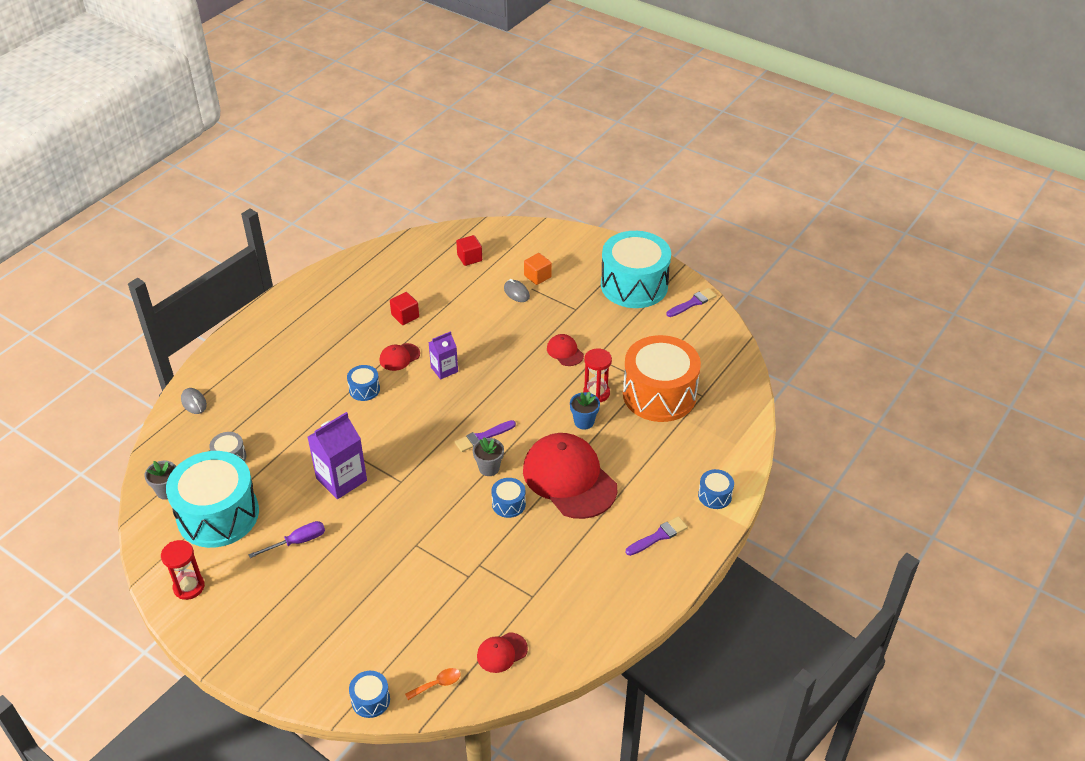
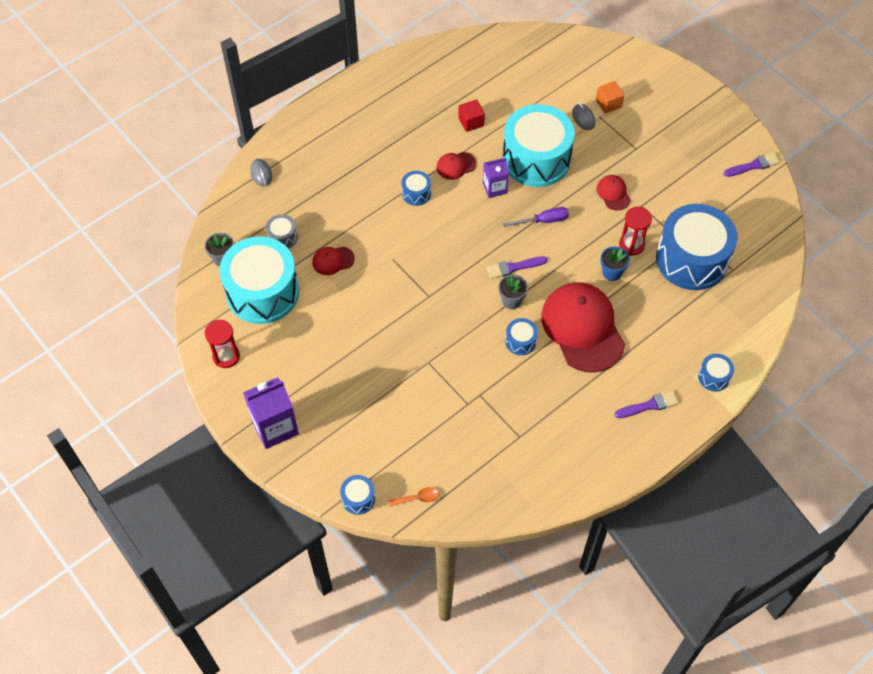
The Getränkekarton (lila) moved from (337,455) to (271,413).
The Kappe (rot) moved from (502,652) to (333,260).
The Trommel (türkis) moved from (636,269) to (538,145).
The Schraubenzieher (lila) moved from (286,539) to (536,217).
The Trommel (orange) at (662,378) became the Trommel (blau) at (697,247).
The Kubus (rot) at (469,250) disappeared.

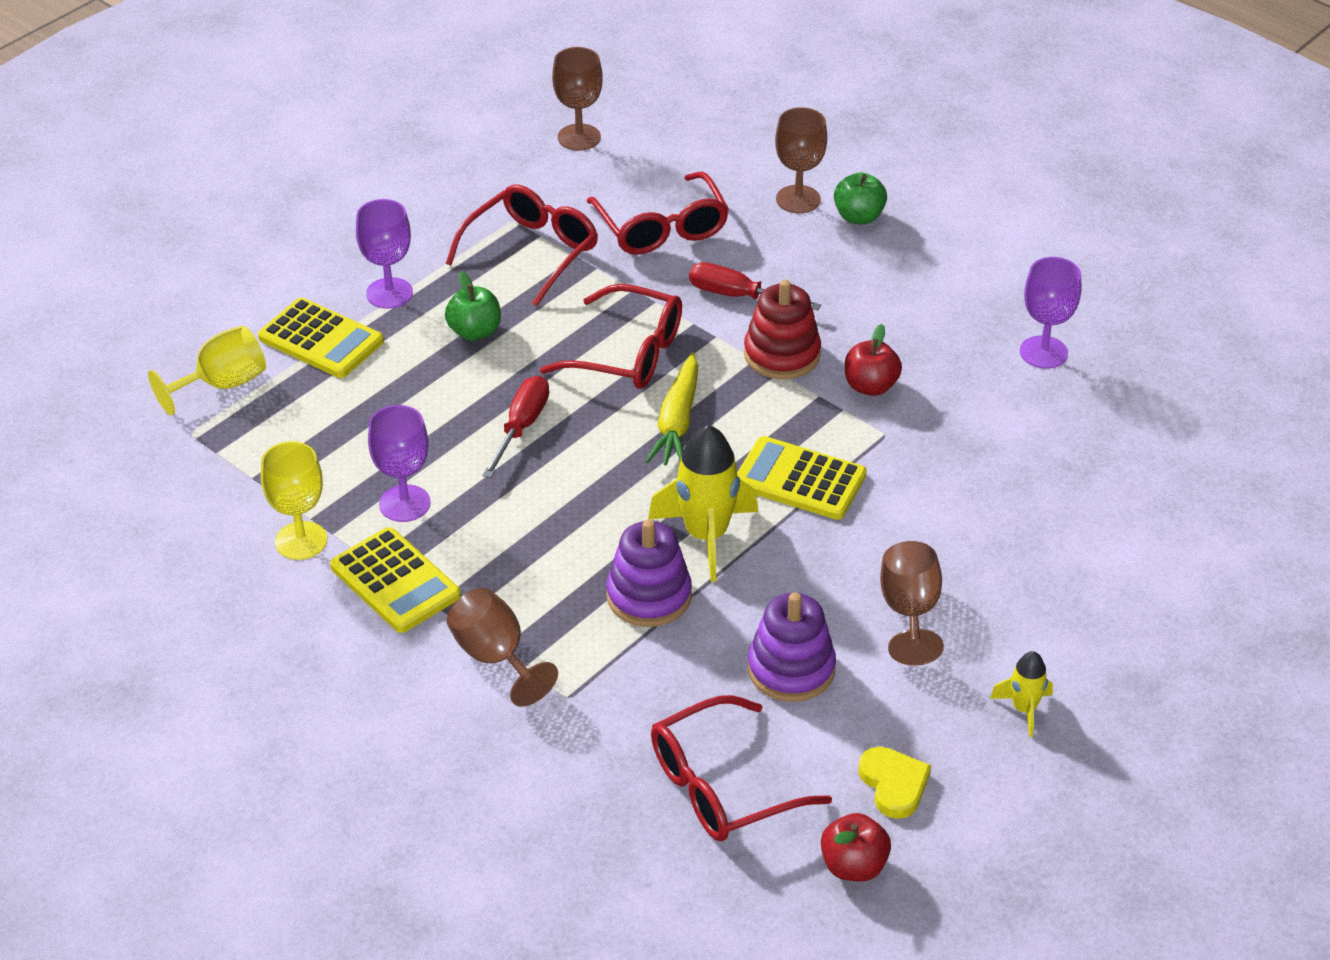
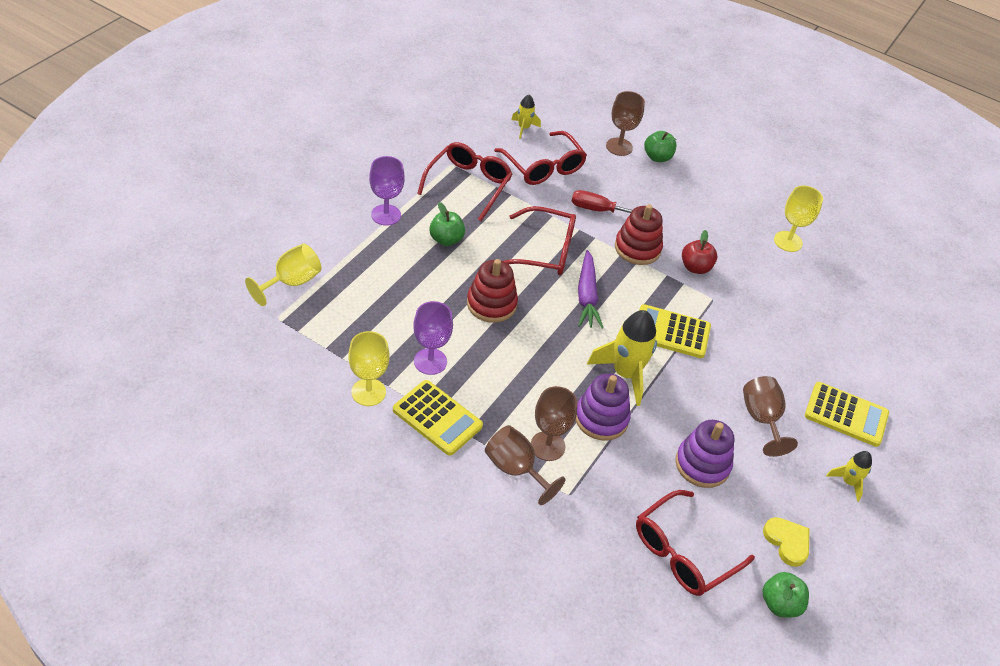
The Schraubenzieher (rot) at (515,427) was replaced by the Stapelspielzeug (rot) at (492,291).
The Rakete (gelb) at (526,117) appeared.
The Kelch (braun) moved from (577,98) to (554,423).
The Karotte (gelb) at (671,408) became the Karotte (lila) at (590,289).
The Apfel (rot) at (856,847) became the Apfel (grün) at (786,594).
The Kelch (lila) at (1050,312) became the Kelch (gelb) at (798,218).
The Taschenrechner (gelb) moved from (321,338) to (847,414).

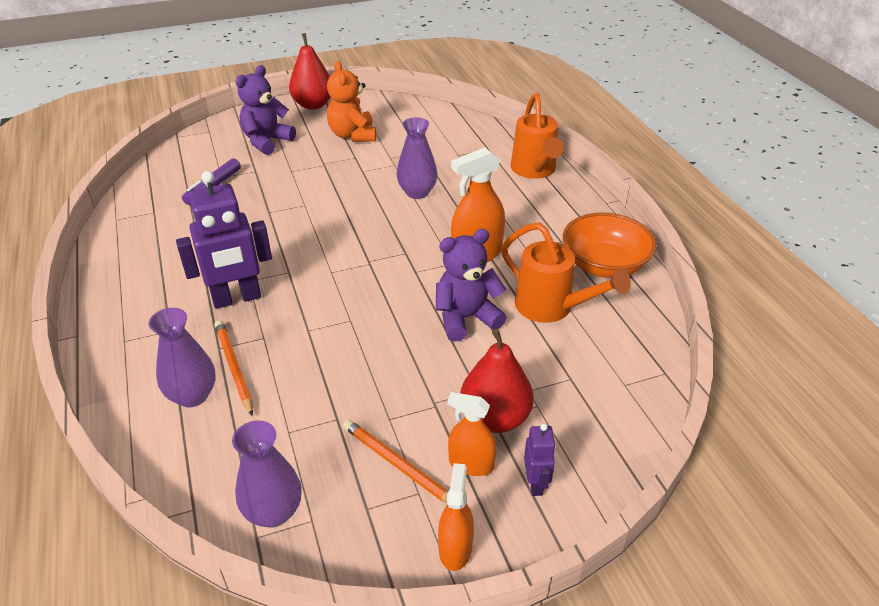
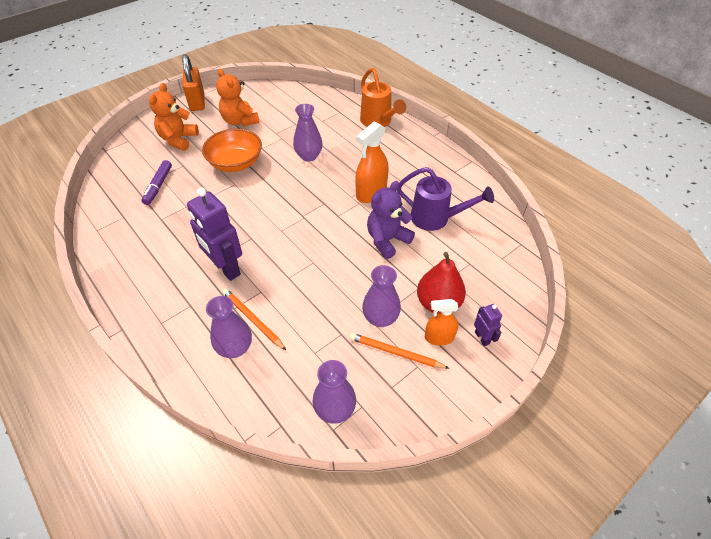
The Teddybär (lila) at (265,110) became the Teddybär (orange) at (174,117).
The Birne (rot) at (310,71) was replaced by the Vorhängeschloss (orange) at (193,82).
The Roboter (lila) at (224,240) turned 90 degrees clockwise.
The Schüssel (orange) moved from (610,245) to (232,150).
The Vase (lila) at (381,296) appeared.
The Gießkanne (orange) at (566,272) became the Gießkanne (lila) at (445,199).
The Sprühflasche (orange) at (456,517) disappeared.

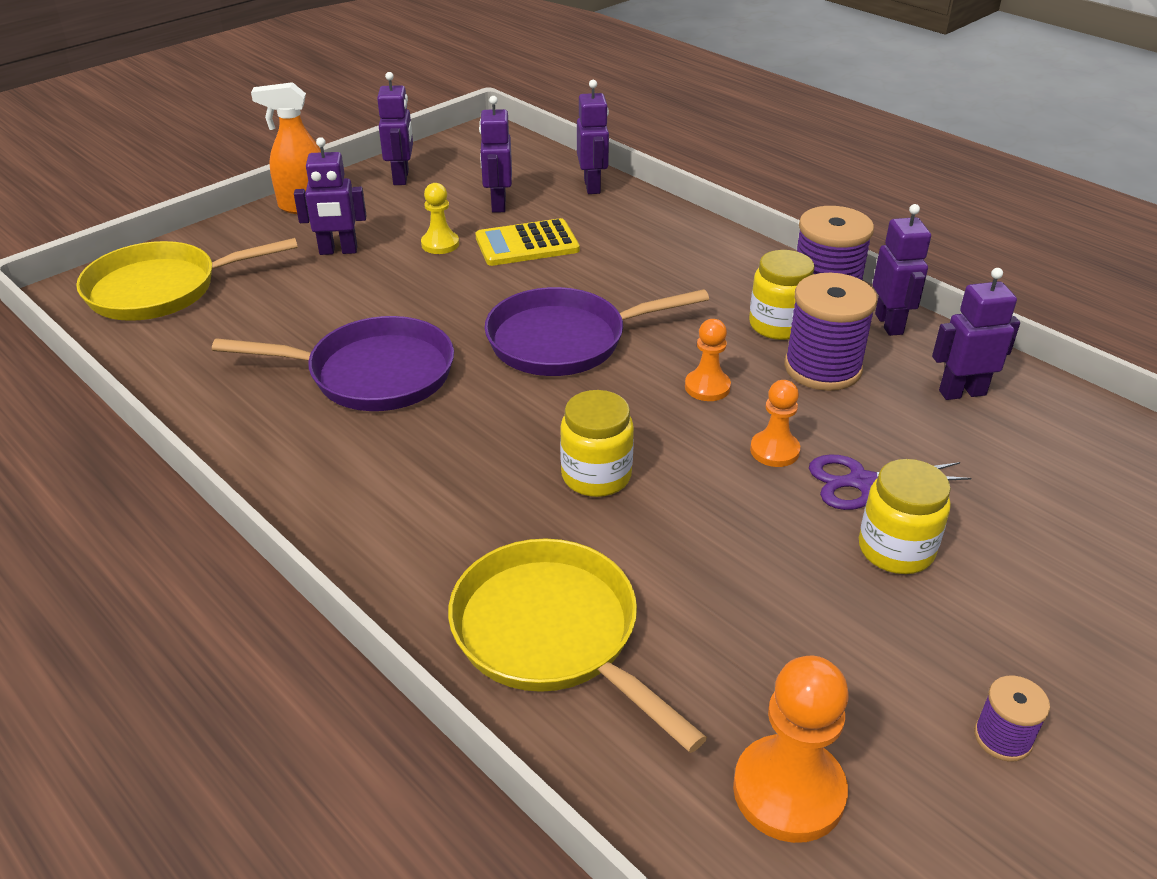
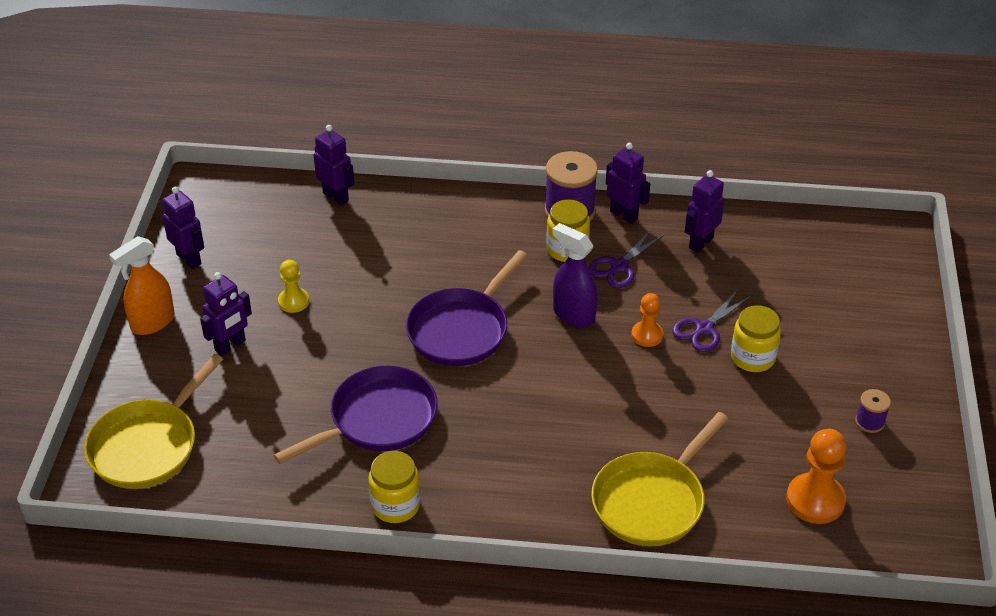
The Einmachglas (gelb) moved from (597,443) to (394,487).
The Bauer (orange) at (708,360) was replaced by the Sprühflasche (lila) at (575,275).
The Garnrolle (lila) at (830,332) was replaced by the Schere (lila) at (626,259).
The Pfanne (gelb) at (577,645) turned 60 degrees counterclockwise.
The Taschenrechner (gelb) at (528,242) disappeared.
The Roboter (lila) at (495,154) disappeared.

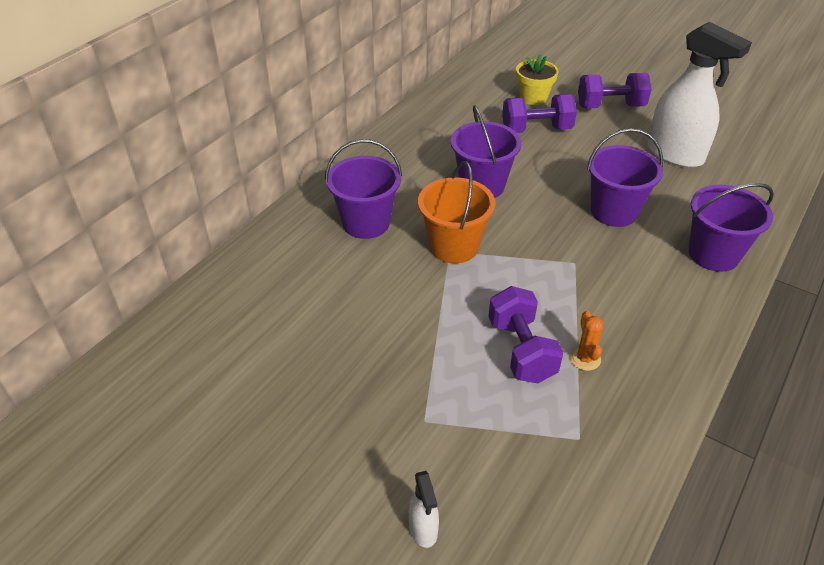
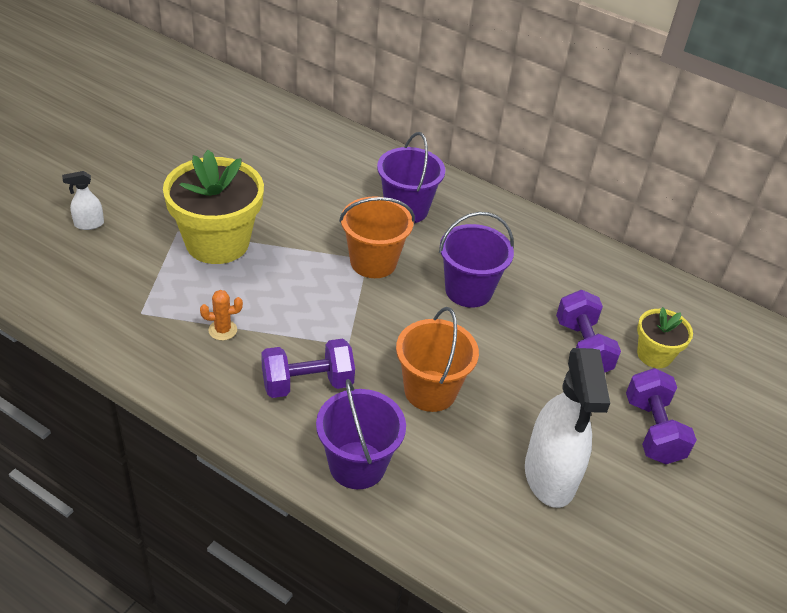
The Blumentopf (gelb) at (213,207) appeared.
The Hantel (lila) moved from (525,334) to (308,368).
The Eimer (lila) at (625,177) became the Eimer (orange) at (437,359).
The Sprühflasche (weiß) at (700,95) turned 45 degrees counterclockwise.

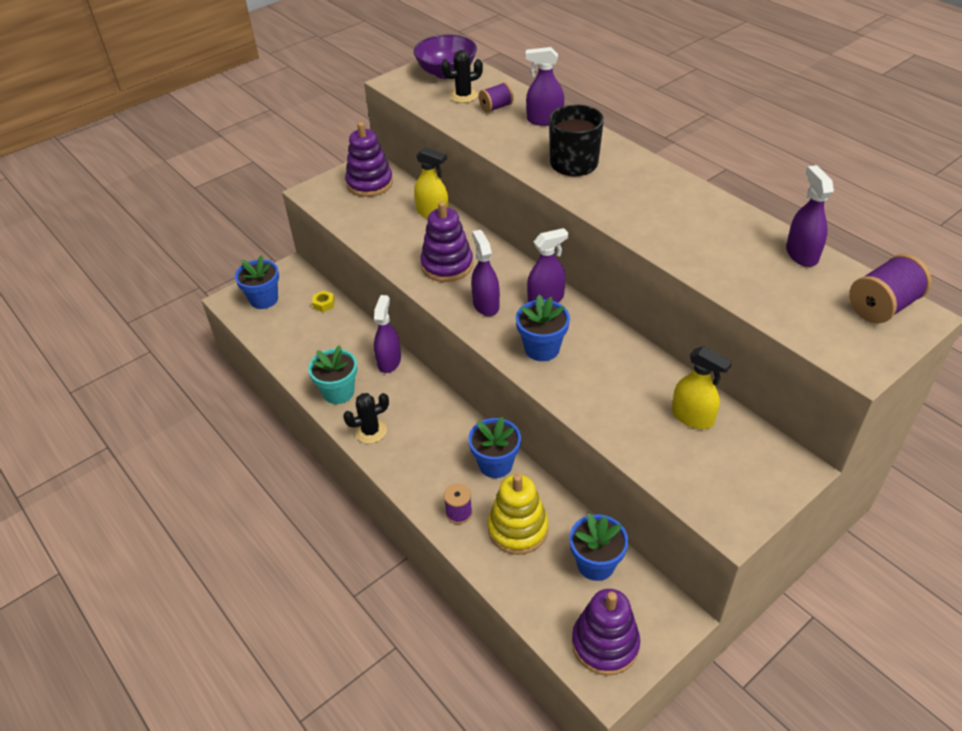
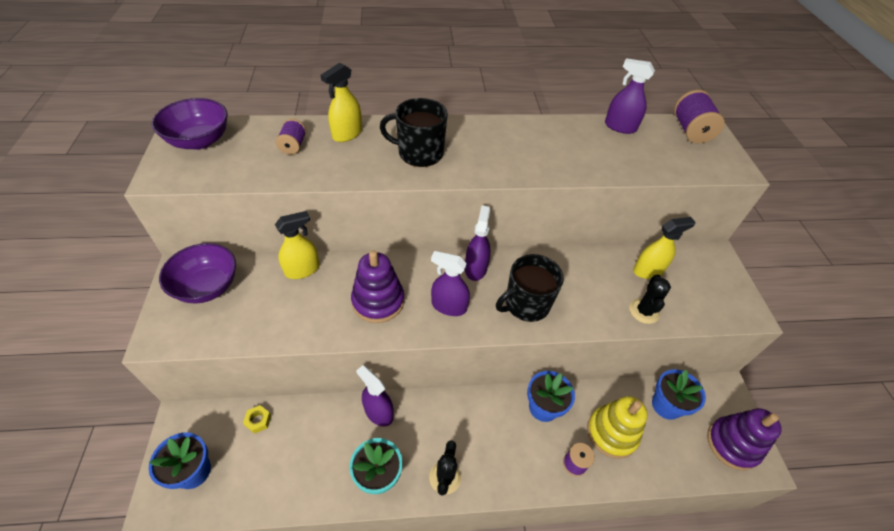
The Stapelspielzeug (lila) at (369,159) was replaced by the Schüssel (lila) at (197,273).
The Sprühflasche (lila) at (545,86) became the Sprühflasche (gelb) at (341,102).
The Blumentopf (blau) at (543,328) was replaced by the Tasse (schwarz) at (530,288).
The Kaktus (schwarz) moved from (462,76) to (650,299).

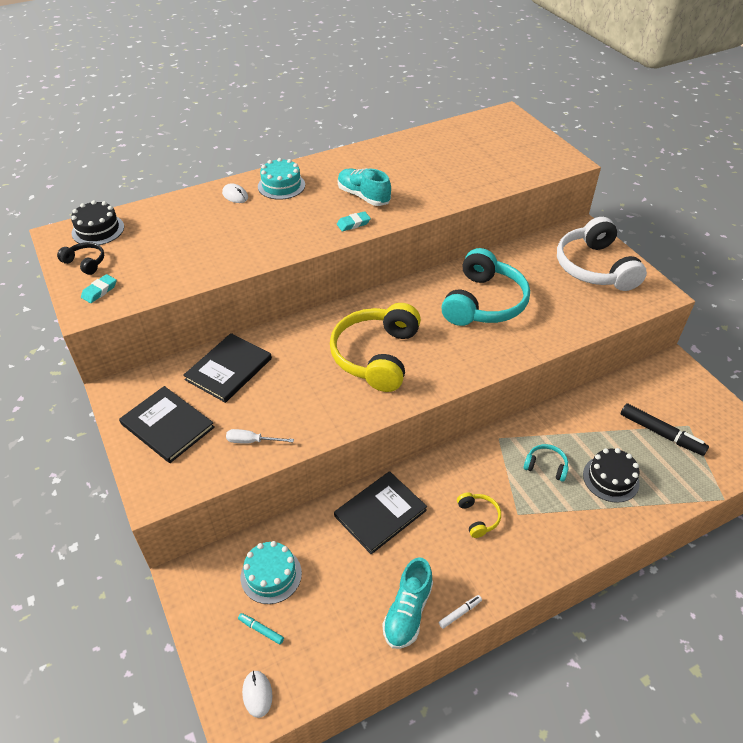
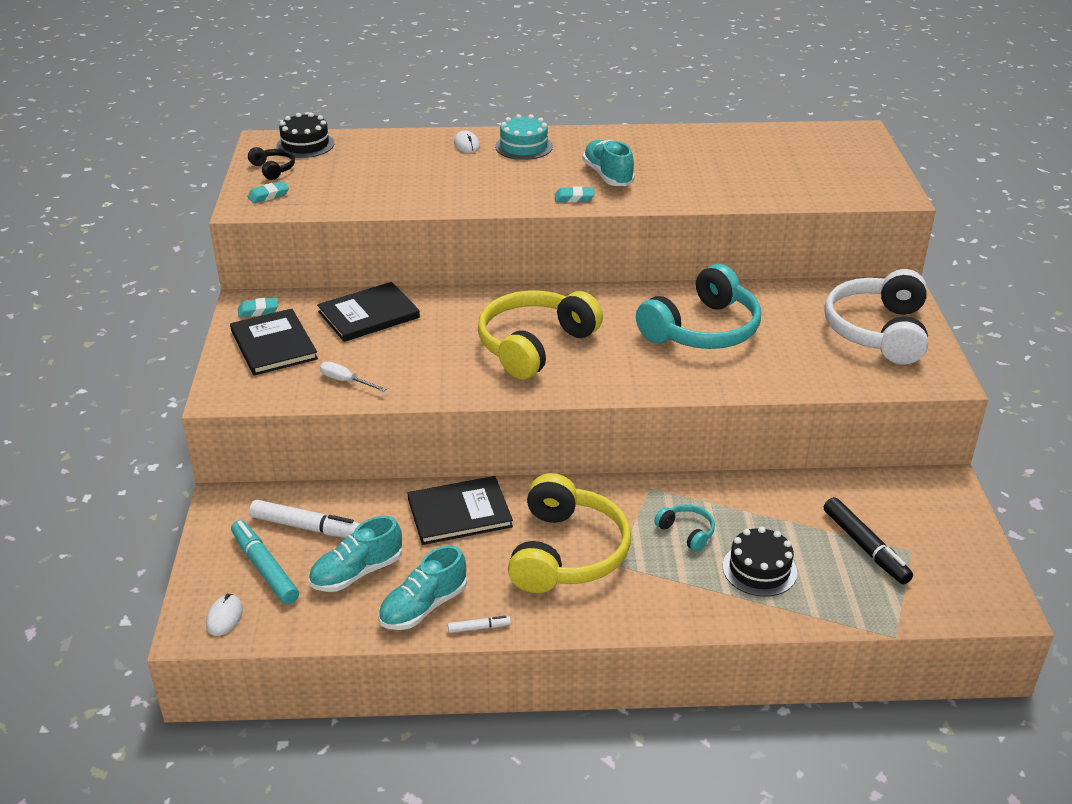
The Filzstift (türkis) at (261,629) changed to 2.06 times the size.
The Radiergummi (türkis) at (258,307) appeared.
The Kuchen (türkis) at (271,572) was replaced by the Filzstift (weiß) at (304,519).
The Schuh (türkis) at (355,554) appeared.
The Kopfhörer (gelb) at (479,515) changed to 2.29 times the size.

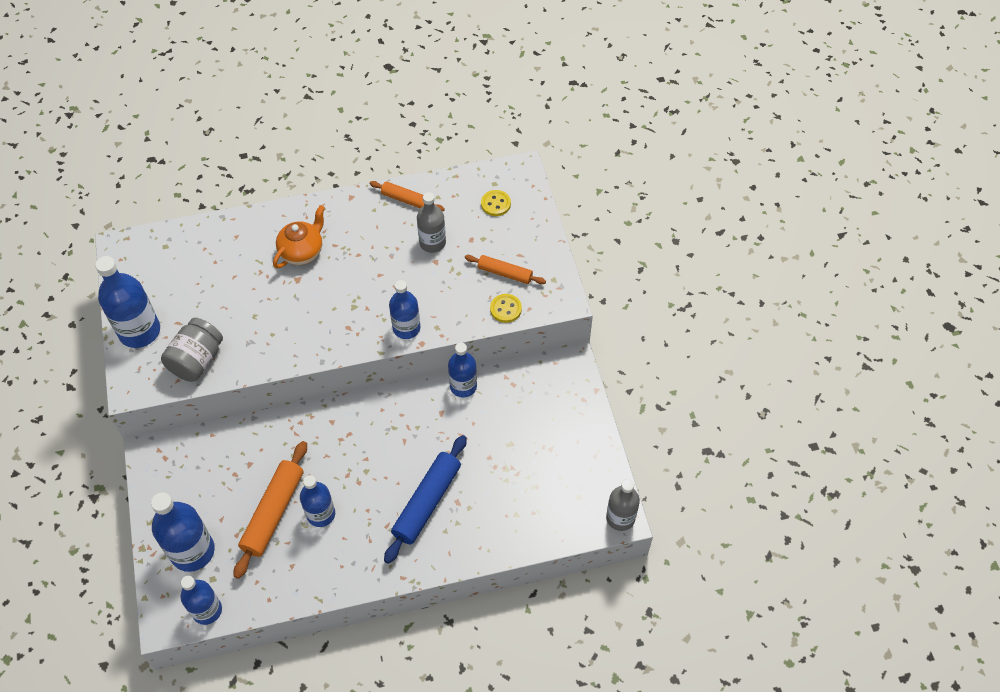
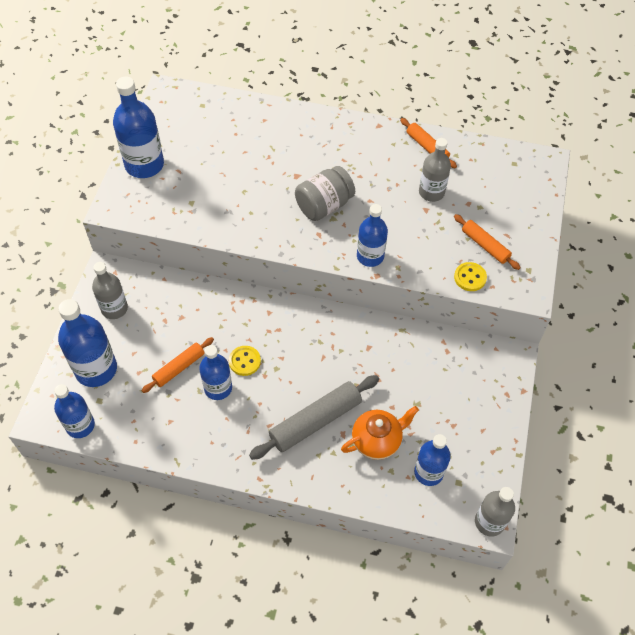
The Flasche (grau) at (110,290) appeared.
The Nudelholz (orange) at (270,510) changed to 0.60 times the size.
The Knopf (gelb) moved from (496,203) to (245,361).
The Nudelholz (blau) at (425,499) became the Nudelholz (grau) at (314,417).
The Einmachglas (grau) moved from (192,350) to (325,193).
The Teekanne (orange) moved from (299,236) to (380,433).
The Flasche (blau) moved from (462,370) to (432,460).

